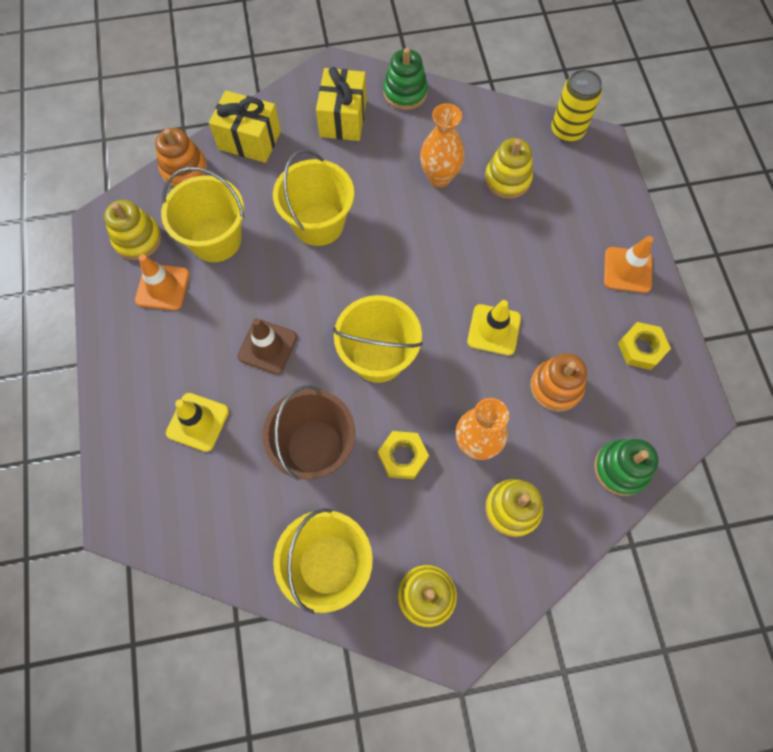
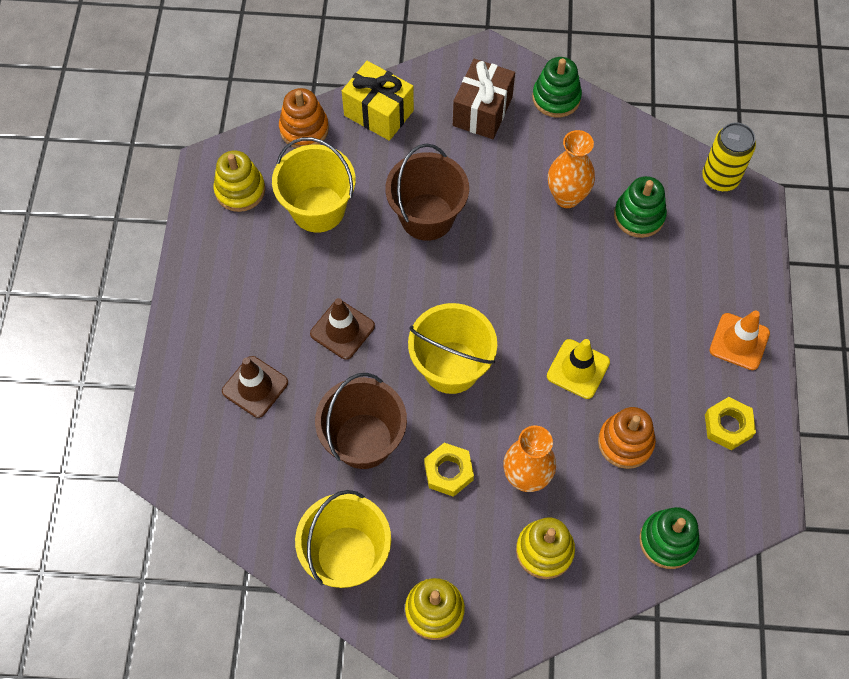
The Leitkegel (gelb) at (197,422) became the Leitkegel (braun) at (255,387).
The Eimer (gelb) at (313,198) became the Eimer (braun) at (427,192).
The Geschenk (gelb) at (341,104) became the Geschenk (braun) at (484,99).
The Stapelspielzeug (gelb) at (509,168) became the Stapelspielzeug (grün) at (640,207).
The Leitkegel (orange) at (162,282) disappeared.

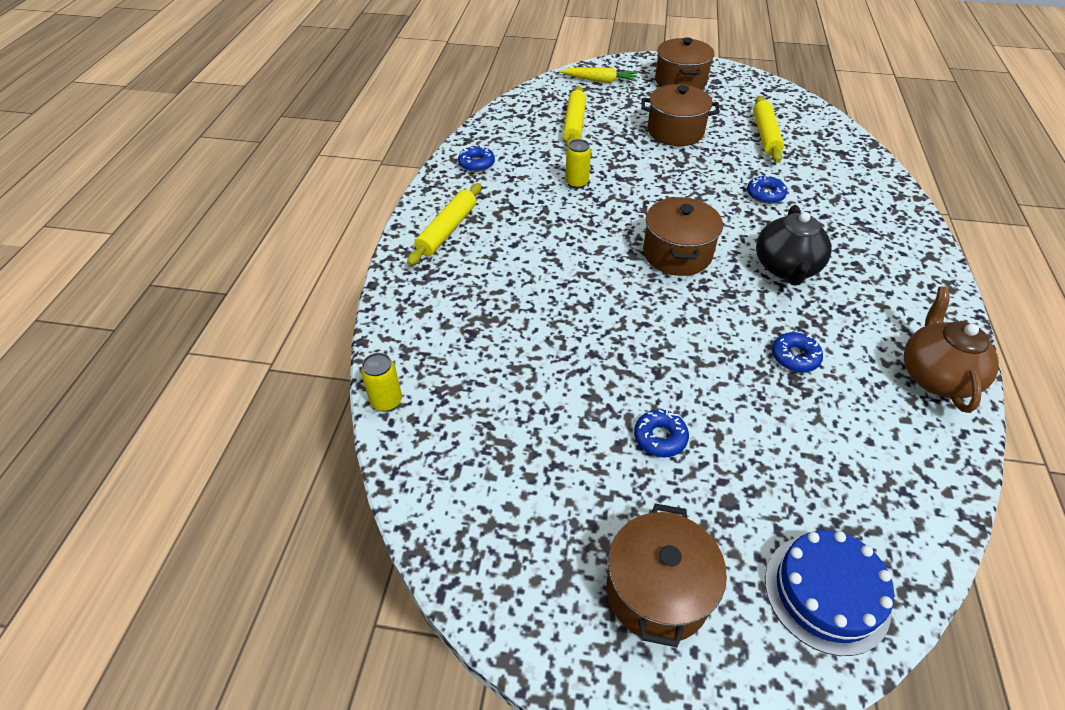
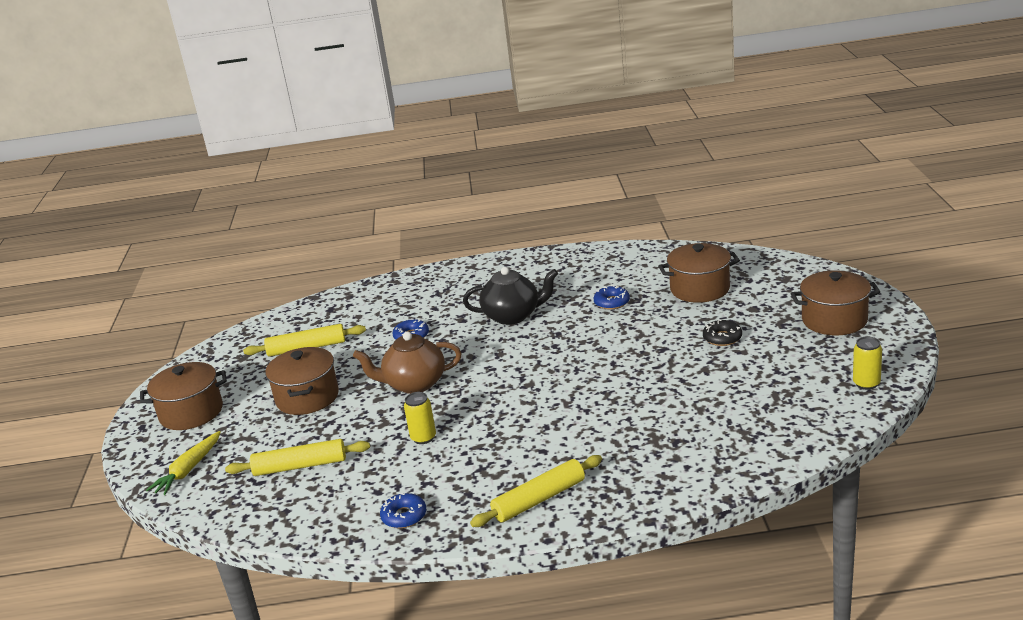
The Karotte (gelb) at (598,75) turned 150 degrees counterclockwise.
The Teekanne (braun) moved from (951,349) to (407,363).
The Nudelholz (gelb) at (444,224) turned 45 degrees counterclockwise.
The Kochtopf (braun) moved from (683,236) to (699,273).
The Donut (blau) at (661,433) became the Donut (schwarz) at (722,333).
The Dose (gelb) moved from (381,382) to (867,363).
The Kuchen (blau) at (829,593) disappeared.

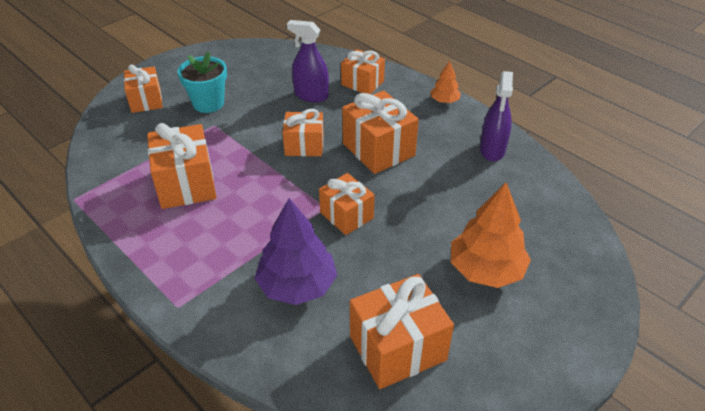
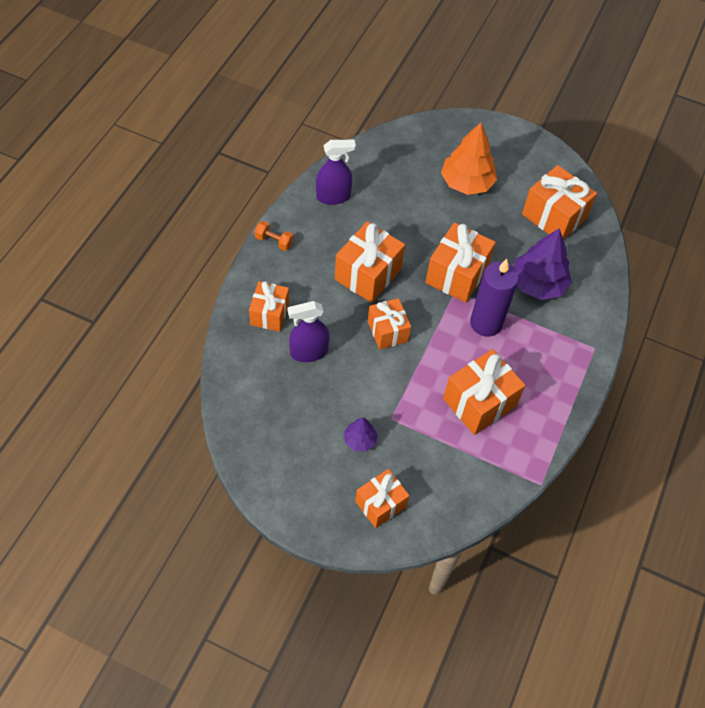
The Baum (orange) at (445,82) was replaced by the Hantel (orange) at (273,236).
The Sprühflasche (lila) at (308,61) turned 75 degrees clockwise.
The Blumentopf (türkis) at (202,82) was replaced by the Baum (lila) at (361,434).
The Geschenk (orange) at (347,204) changed to 1.53 times the size.
The Kerze (lila) at (494,298) appeared.

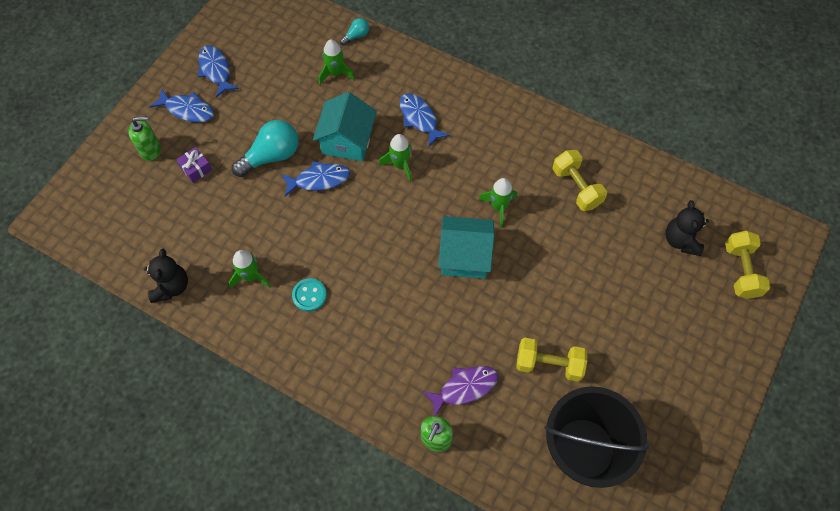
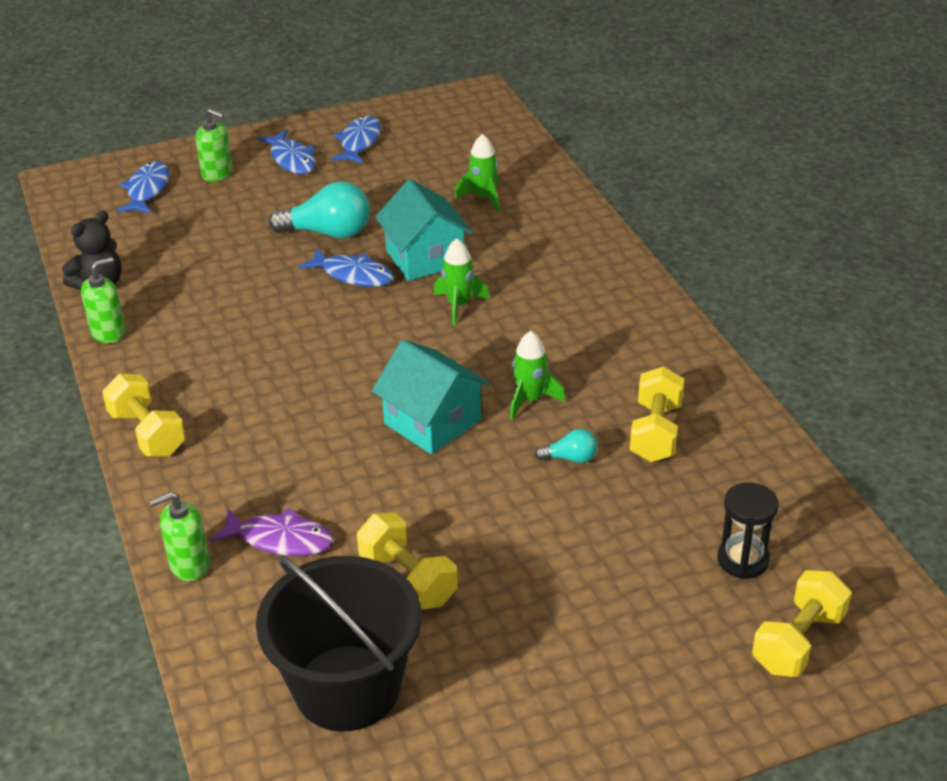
The Seifenspender (grün) at (103,300) appeared.
The Hantel (gelb) at (144,415) appeared.
The Fisch (blau) moved from (425,120) to (143,187).
The Haus (türkis) at (345,126) turned 75 degrees counterclockwise.
The Glühbirne (türkis) moved from (354,31) to (566,446).
The Teddybär (schwarz) at (687,228) was replaced by the Sanduhr (schwarz) at (748,531).
The Geschenk (lila) at (194,165) disappeared.
The Rakete (grün) at (250,269) disappeared.
The Knopf (türkis) at (309,295) disappeared.

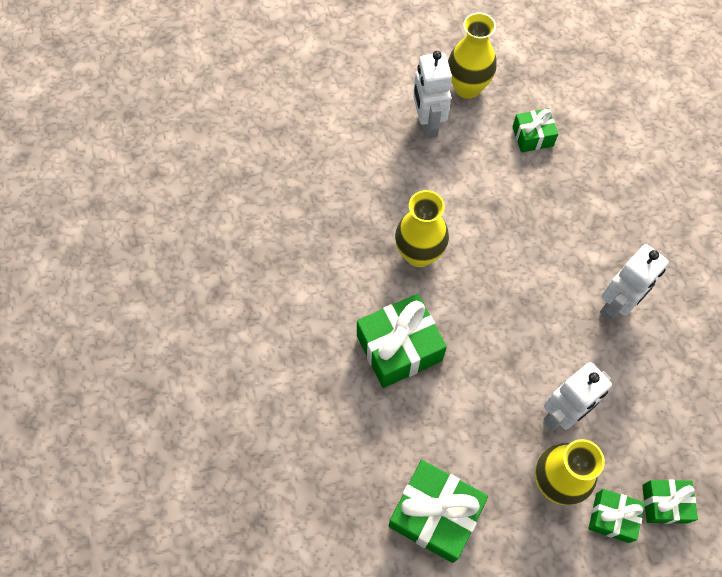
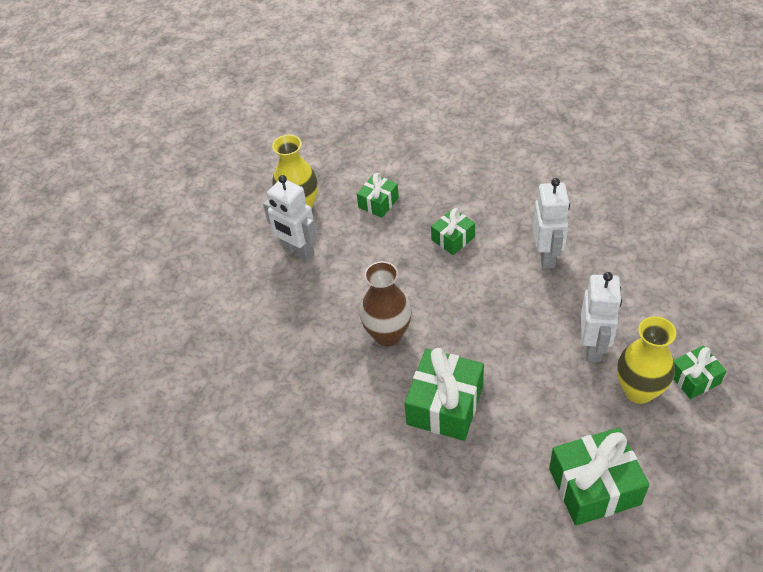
The Vase (gelb) at (422,228) became the Vase (braun) at (386,303).
The Geschenk (grün) moved from (670,502) to (453,231).

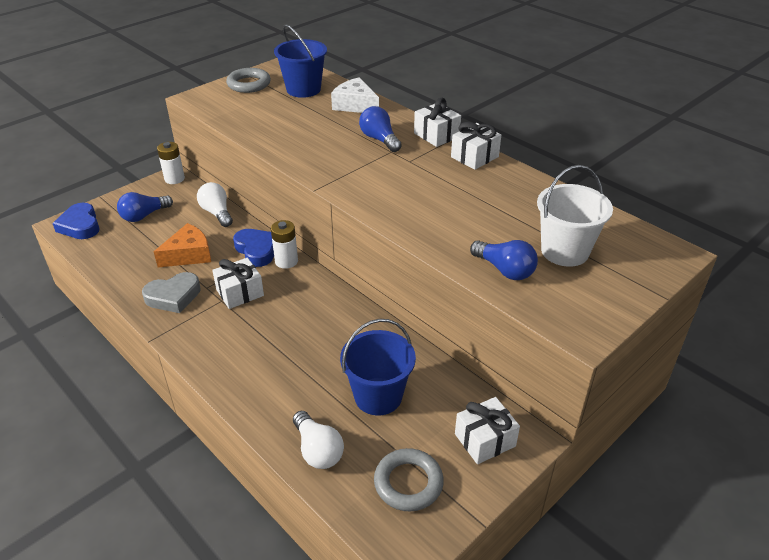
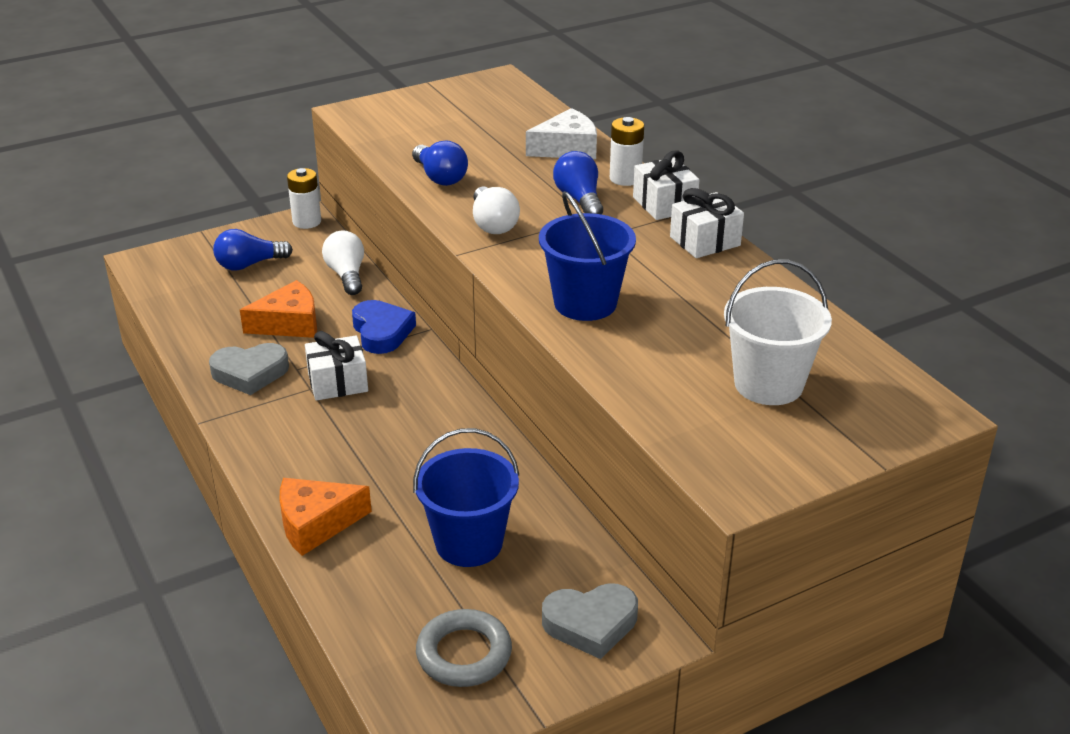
The Käse (orange) at (326,517) appeared.
The Glühbirne (blau) moved from (504,260) to (440,163).
The Glühbirne (weiß) moved from (318,440) to (496,210).
The Käse (weiß) at (355,95) turned 105 degrees clockwise.
The Eimer (blau) moved from (300,61) to (587,256).
The Geschenk (weiß) at (487,430) was replaced by the Herz (grau) at (590,621).
The Batterie (weiß) moved from (284,244) to (627,151).
The Herz (blau) at (76,221) disappeared.
The Ring (grau) at (248,80) disappeared.

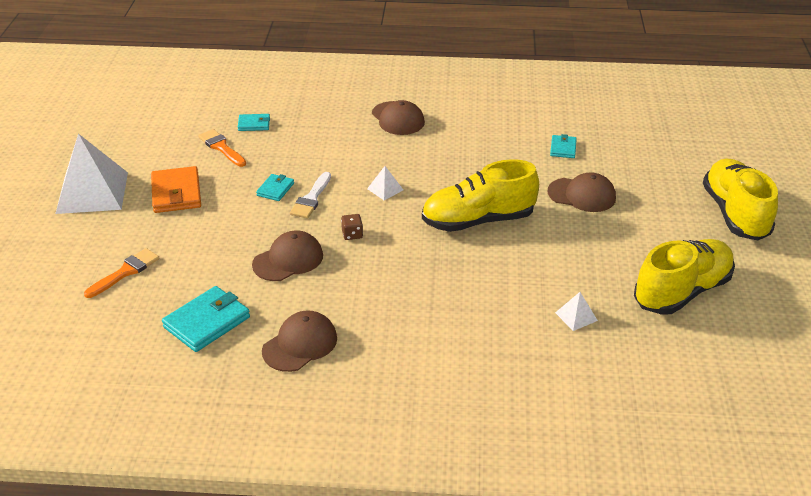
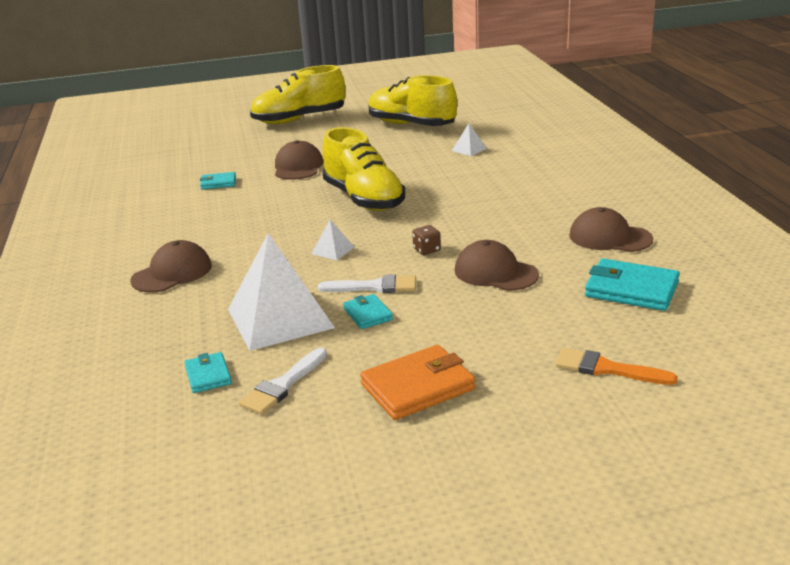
The Pyramide (weiß) moved from (91,174) to (281,292).
The Pinsel (orange) at (222,148) became the Pinsel (weiß) at (283,381).
The Geldbörse (türkis) at (275,187) turned 60 degrees clockwise.

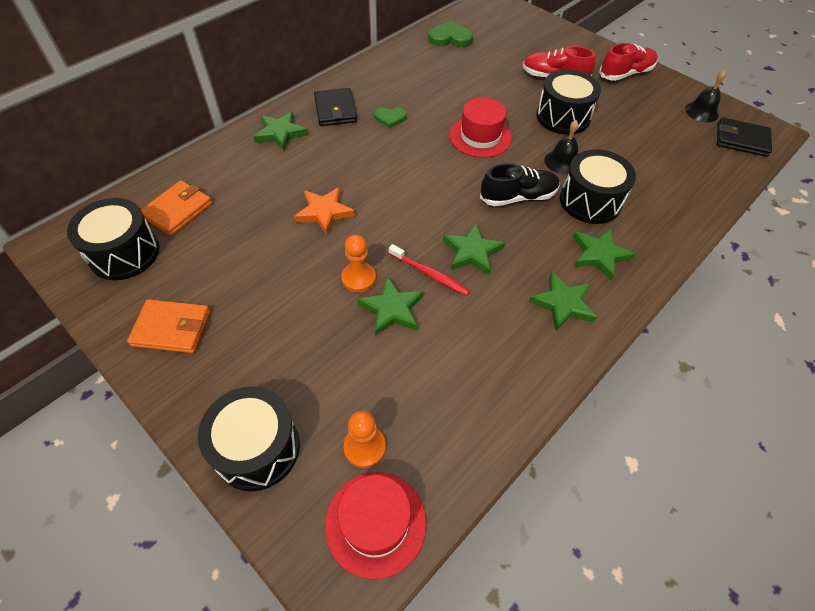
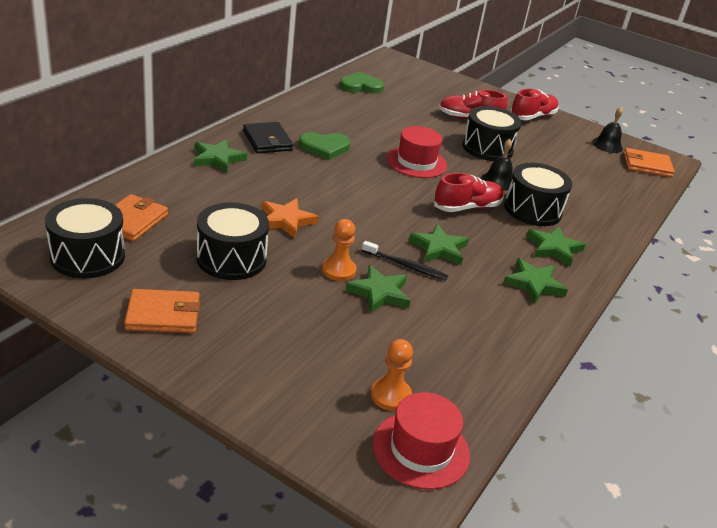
The Trommel (schwarz) moved from (249,438) to (233,241).
The Herz (grün) at (390,117) changed to 1.58 times the size.
The Zahnbürste (rot) at (429,270) became the Zahnbürste (schwarz) at (405,260).
The Schuh (schwarz) at (520,184) became the Schuh (rot) at (469,192).
The Geldbörse (schwarz) at (744,137) became the Geldbörse (orange) at (649,163).

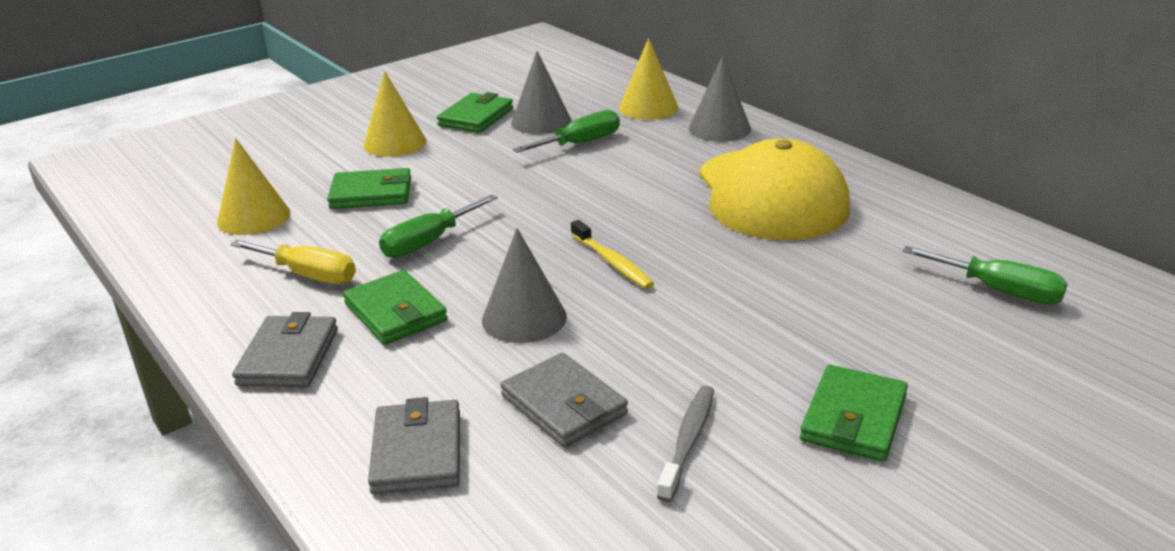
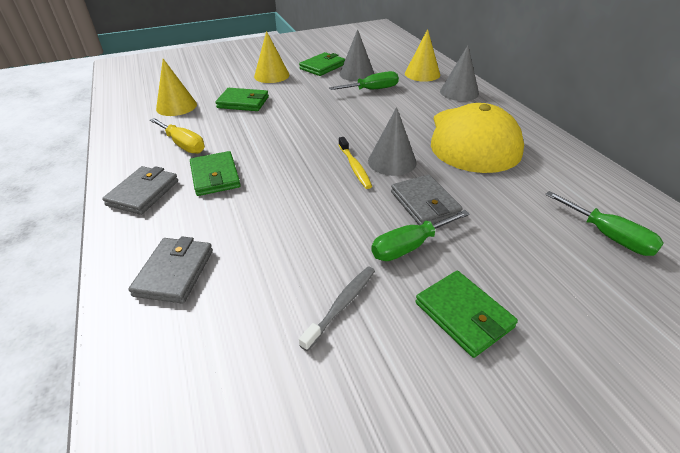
The Kegel (grau) moved from (524,285) to (392,141).
The Schraubenzieher (grün) moved from (438,226) to (420,235).
The Geldbörse (grau) moved from (564,400) to (427,199).
The Geldbörse (grün) at (854,413) turned 75 degrees counterclockwise.

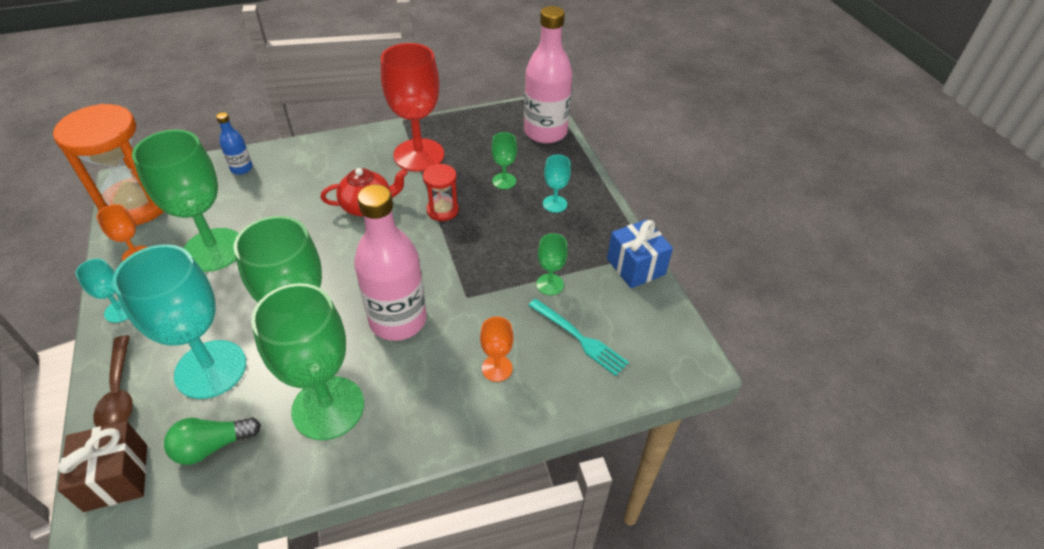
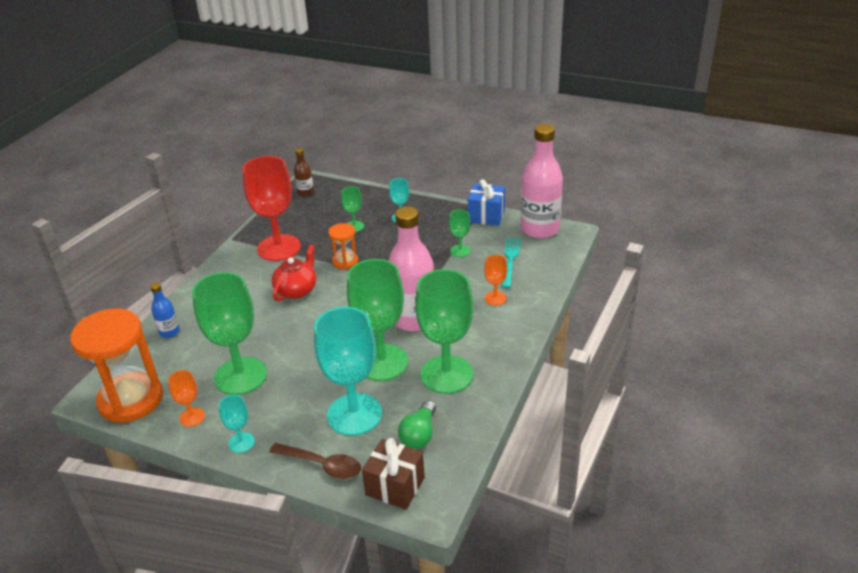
The Flasche (braun) at (304,172) appeared.
The Sanduhr (rot) at (441,192) became the Sanduhr (orange) at (343,246).
The Gabel (türkis) at (578,337) turned 75 degrees counterclockwise.
The Flasche (rosa) moved from (548,75) to (542,181).

